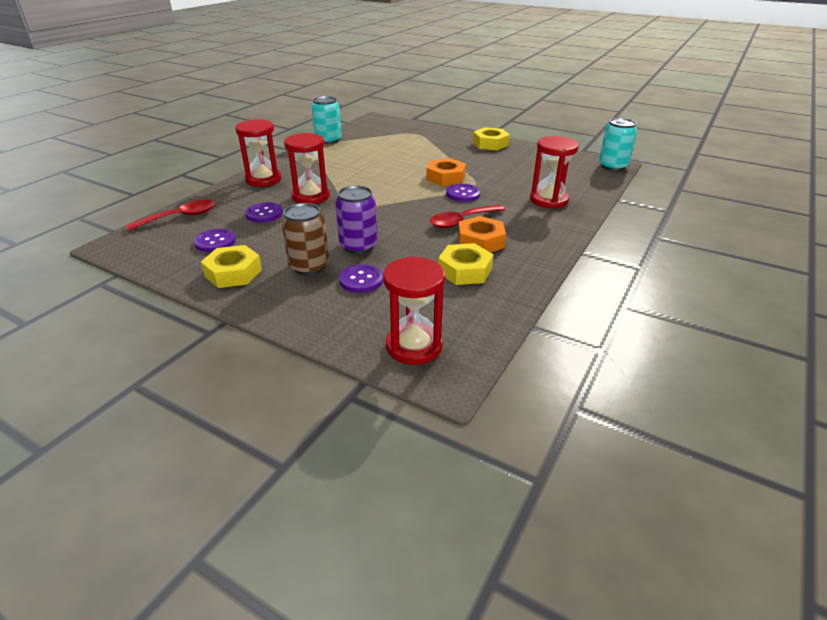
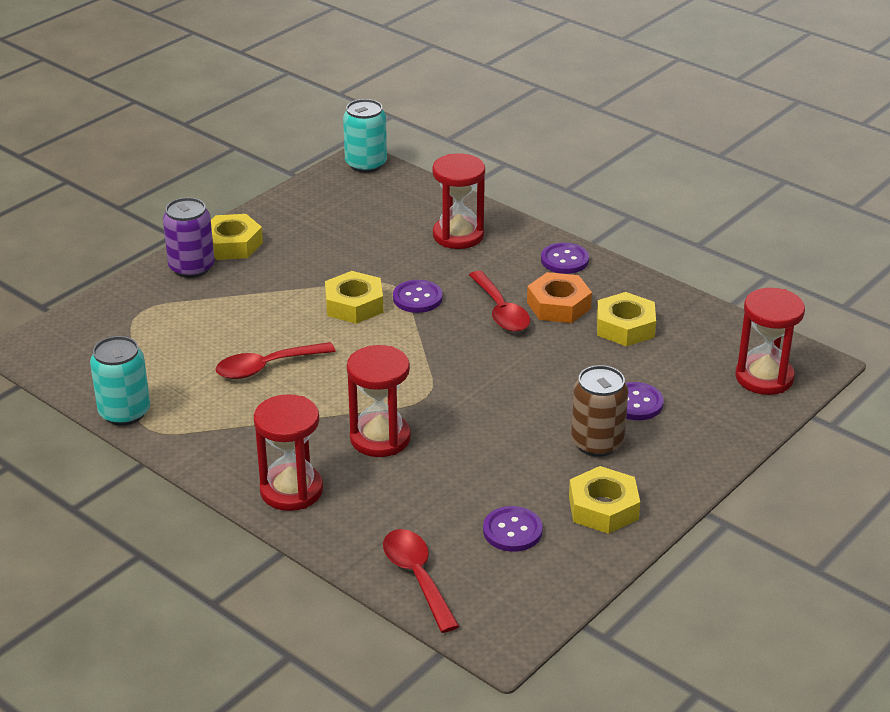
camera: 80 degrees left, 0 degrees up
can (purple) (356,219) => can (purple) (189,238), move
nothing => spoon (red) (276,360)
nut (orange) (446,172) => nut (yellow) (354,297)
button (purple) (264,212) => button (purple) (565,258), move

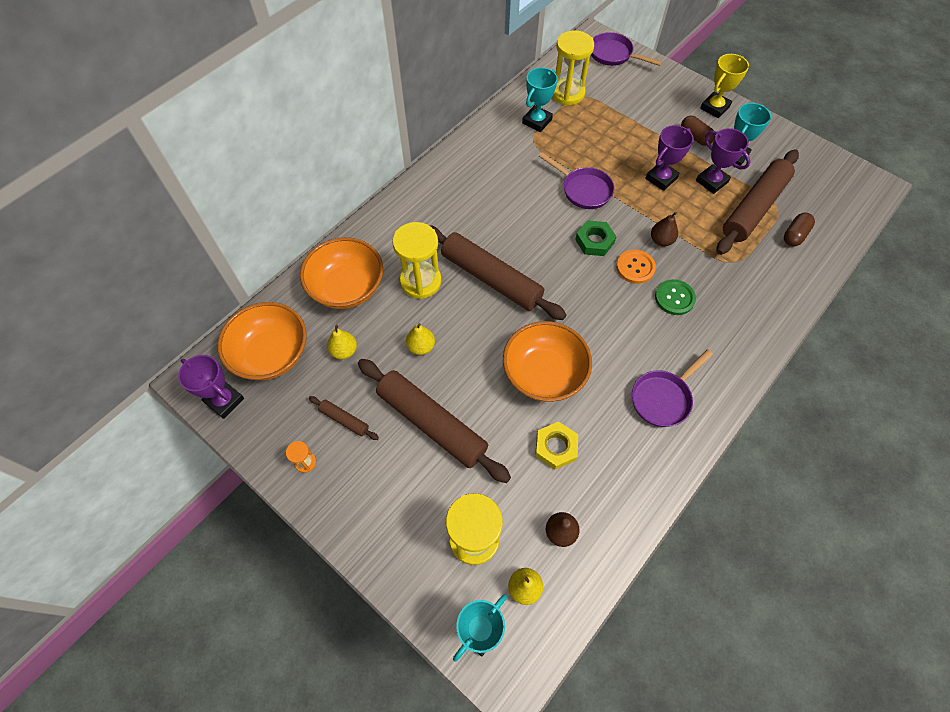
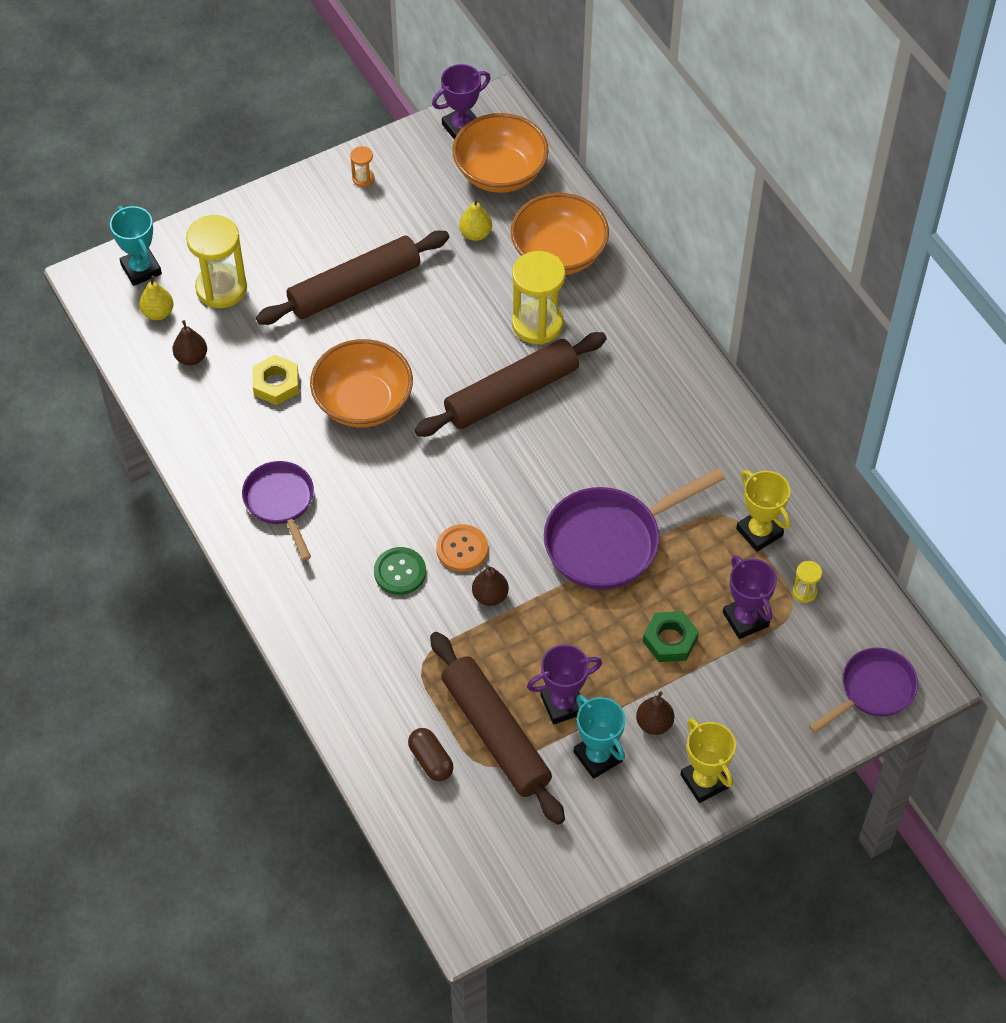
camera: 110 degrees right, 5 degrees down
pan (purple) (576,180) => pan (purple) (634,529), x1.59
capsule (brown) (698,131) => pear (brown) (655,713)
nut (green) (595,238) => nut (green) (671,636), move
trophy (purple) (669,158) => trophy (purple) (750,597), move
trophy (turquoise) (540,99) => trophy (yellow) (763,511)
hourglass (yellow) (573,68) => hourglass (yellow) (807,582), x0.45
rolling pin (brown) (344,418) => nothing
pear (yellow) (420,339) => nothing

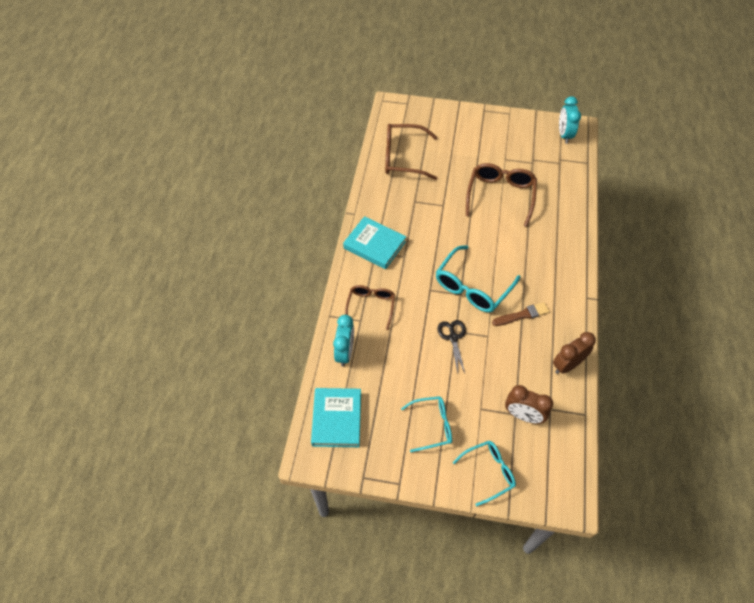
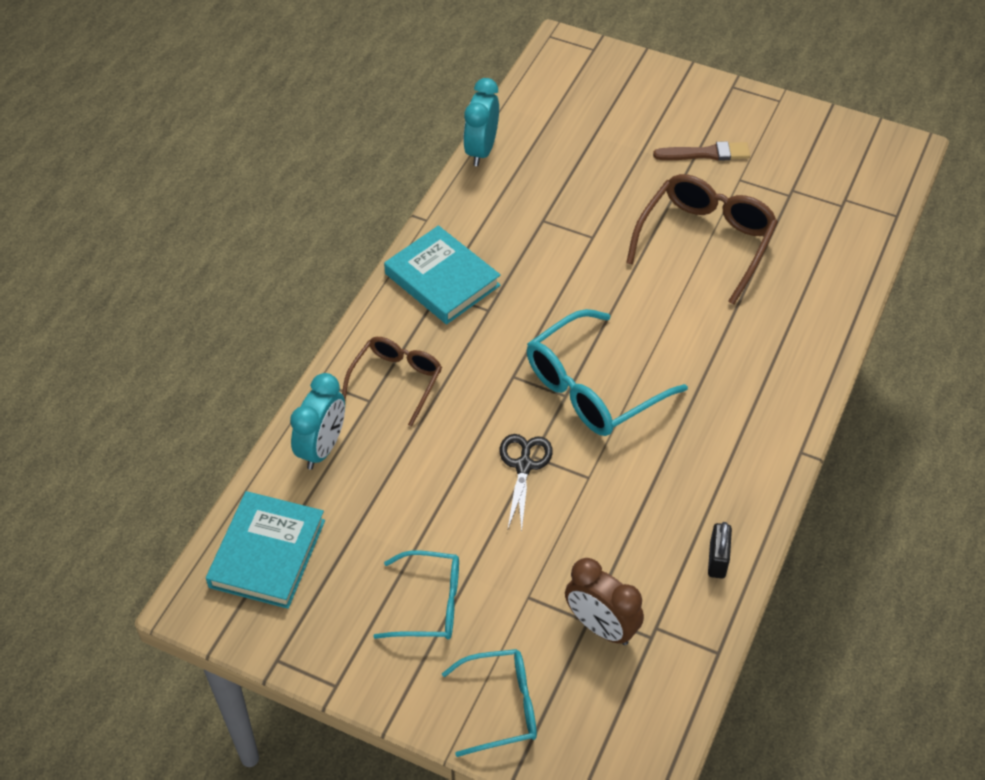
camera: 15 degrees right, 5 degrees down
clock (turquoise) (570,120) => clock (turquoise) (481,122), move
brush (brown) (521,314) => brush (brown) (701,151), move
clock (brown) (574,353) => padlock (black) (720,550)
glasses (brown) (411,152) => nothing

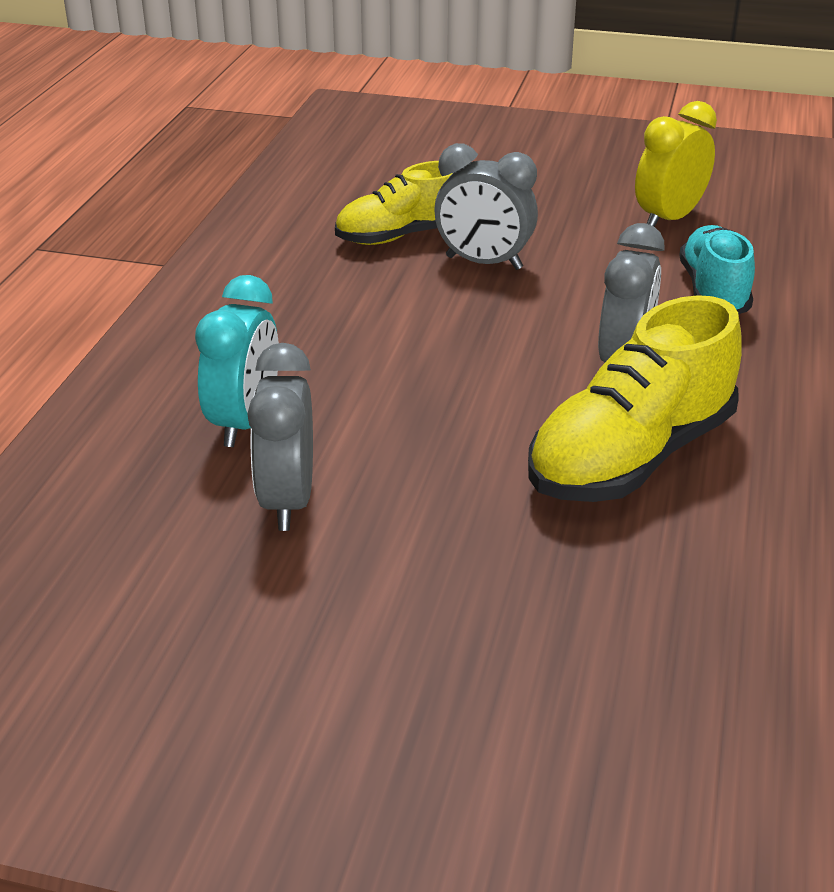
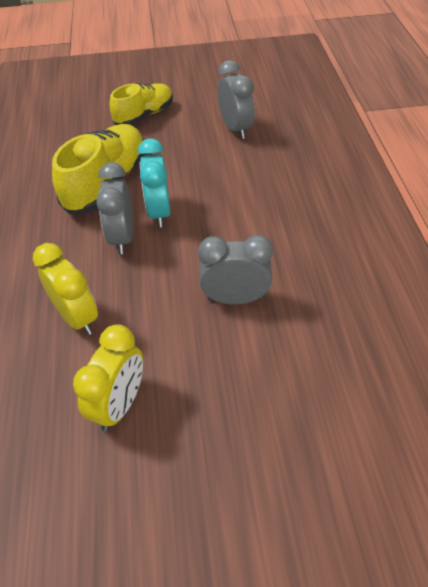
camera: 160 degrees right, 15 degrees up
shoe (turquoise) (717,269) => clock (yellow) (65,289)
shoe (yellow) (394,203) => shoe (yellow) (141,104), move
clock (turquoise) (237,361) => clock (turquoise) (154,183), move

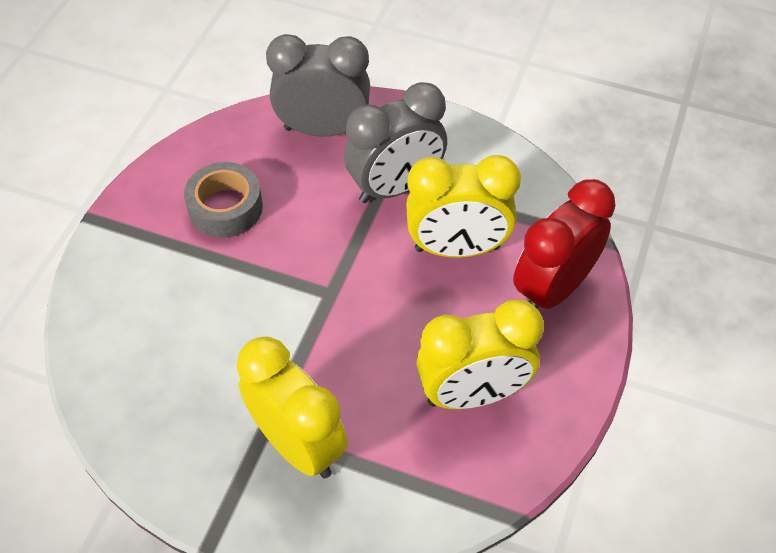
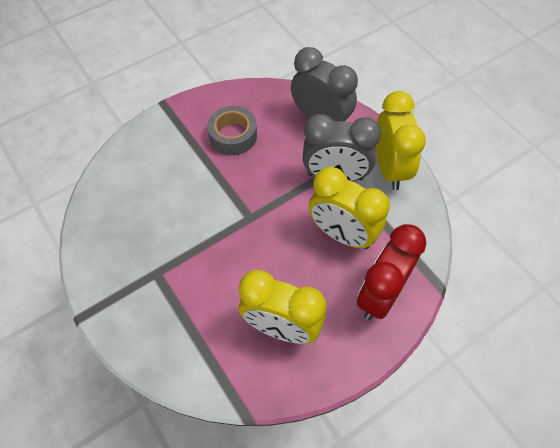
camera: 35 degrees right, 5 degrees up
clock (red) (564,244) => clock (red) (391,272), 45 degrees counterclockwise
clock (yellow) (292,407) => clock (yellow) (401,140), move

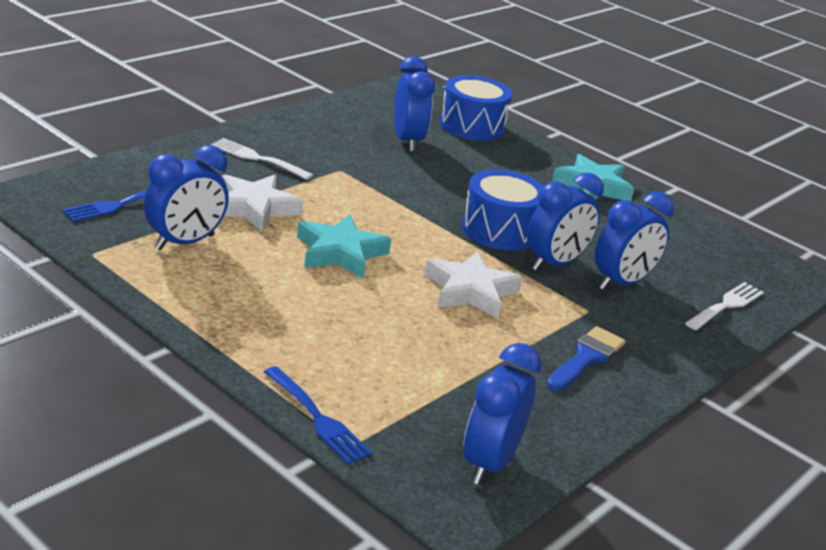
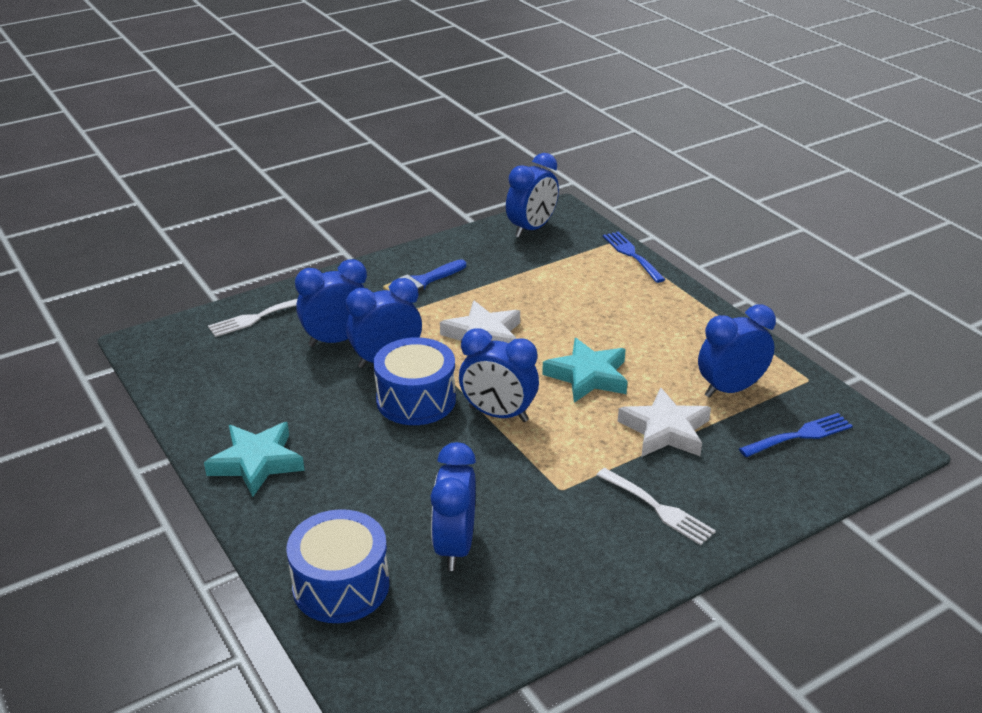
camera: 160 degrees left, 5 degrees up
nothing => clock (blue) (499,375)

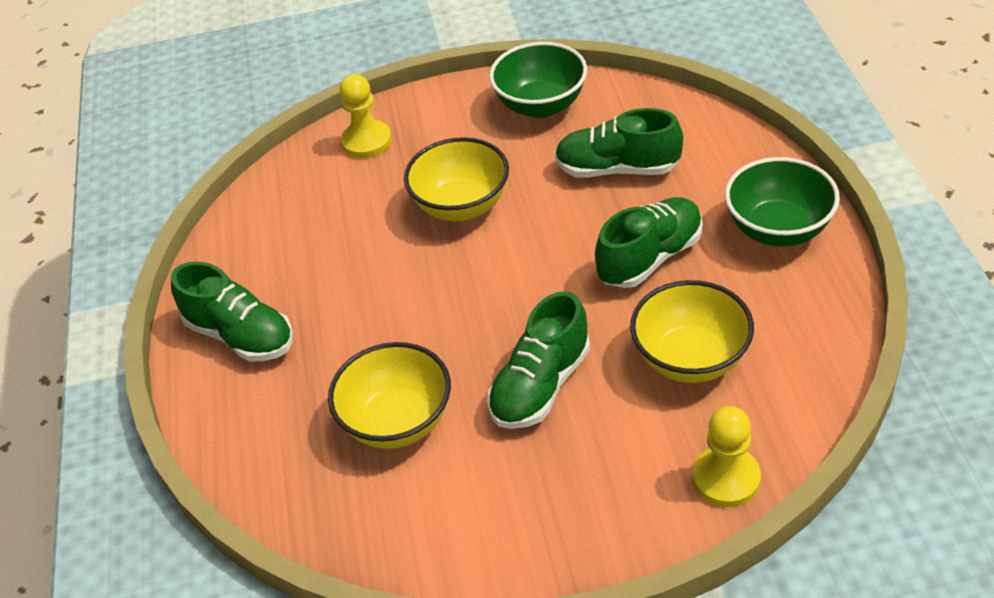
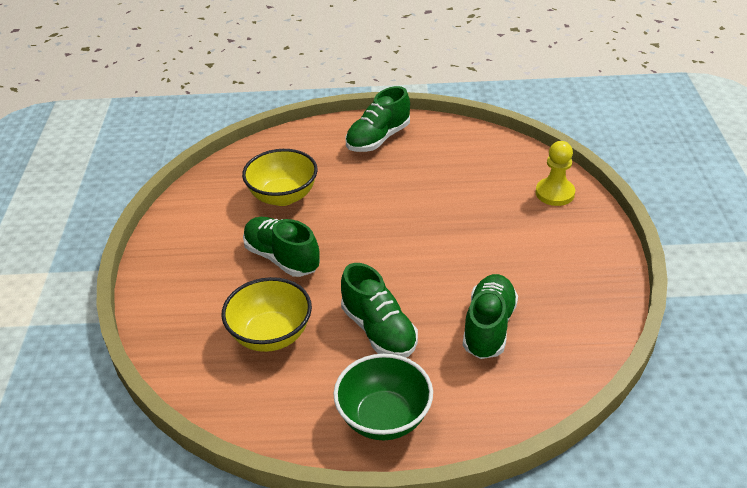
camera: 95 degrees right, 5 degrees down
bowl (yellow) (456,179) => nothing
bowl (green) (538,80) => nothing
pawn (yellow) (727,456) => nothing

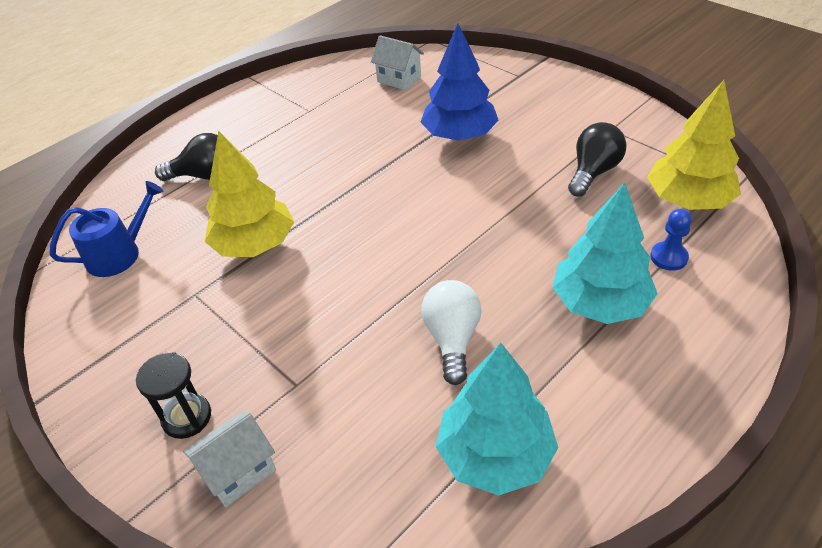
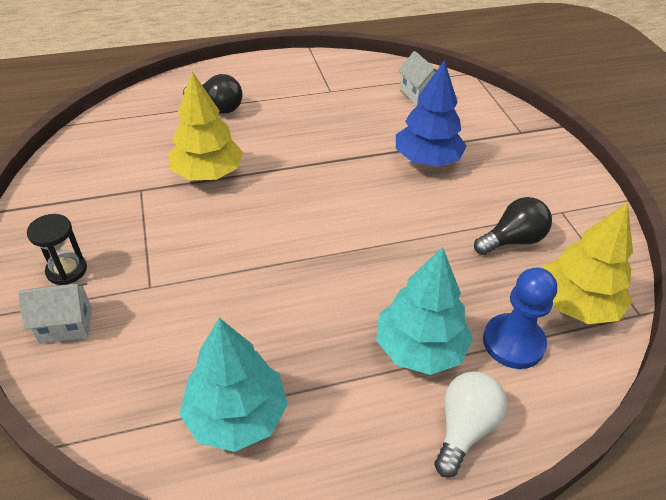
camera: 25 degrees right, 0 degrees up
light bulb (white) (451,332) => light bulb (white) (470,424), move
pawn (blue) (671,240) => pawn (blue) (520,318), x1.72
watering can (blue) (107,229) => nothing

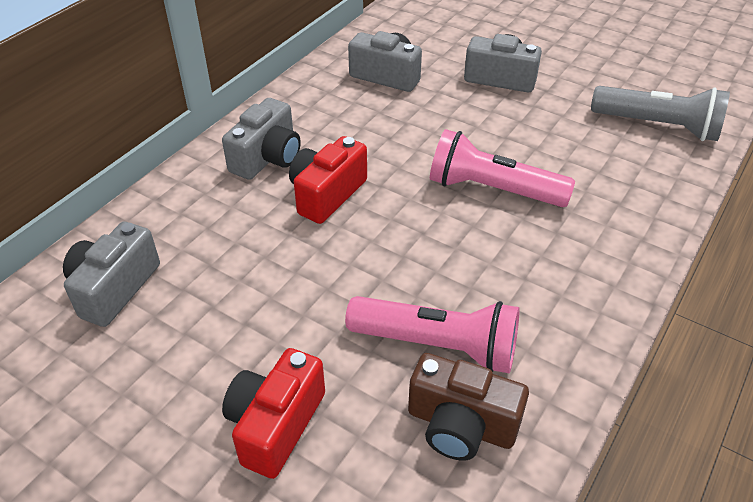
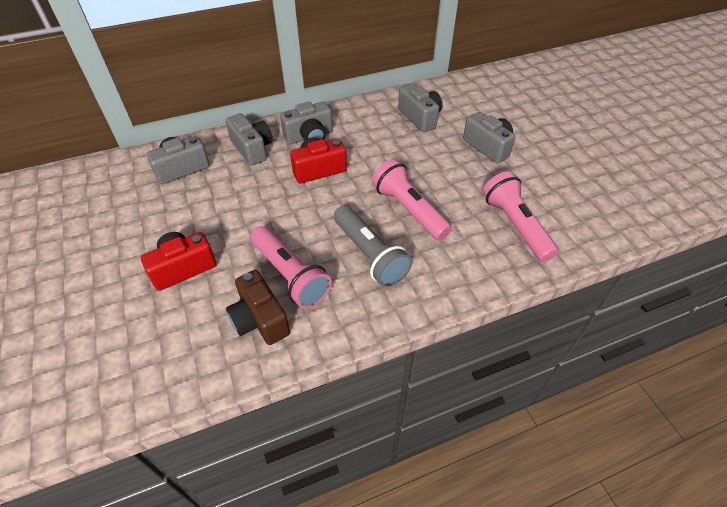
camera: 35 degrees right, 5 degrees up
nothing => camera (grey) (249,139)
flashlight (grey) (660,113) => flashlight (grey) (373,246), move
nothing => flashlight (pink) (520,216)

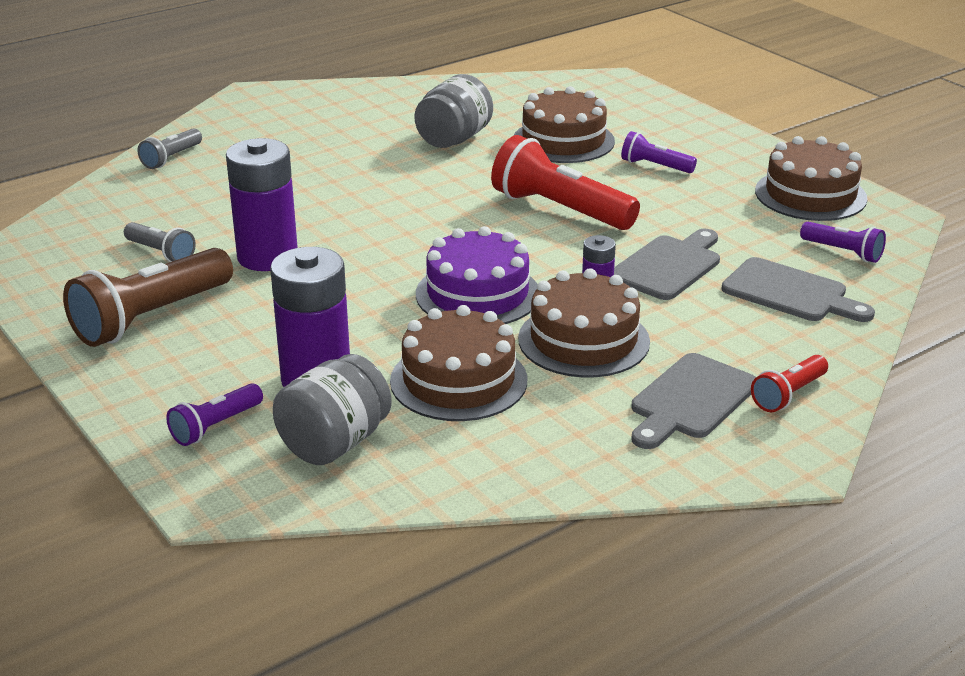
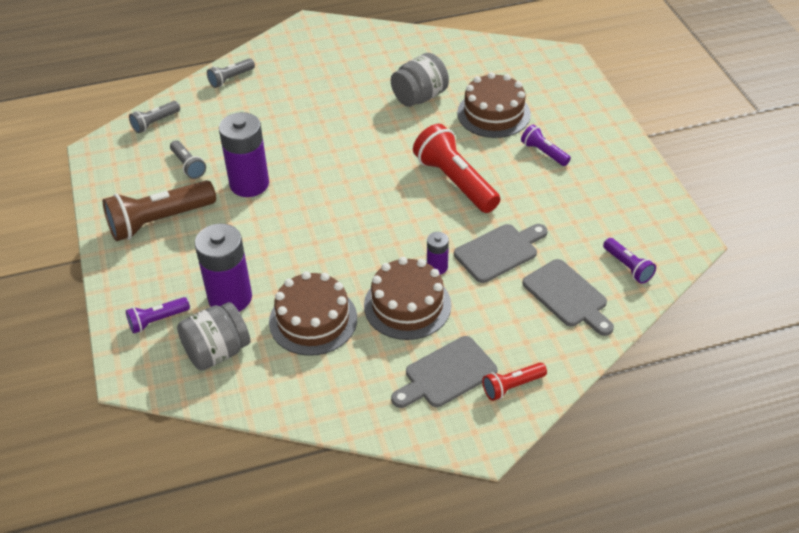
camera: 20 degrees right, 15 degrees up
nothing => flashlight (grey) (154,117)
cake (purple) (477,275) => nothing
cake (brown) (811,178) => nothing

